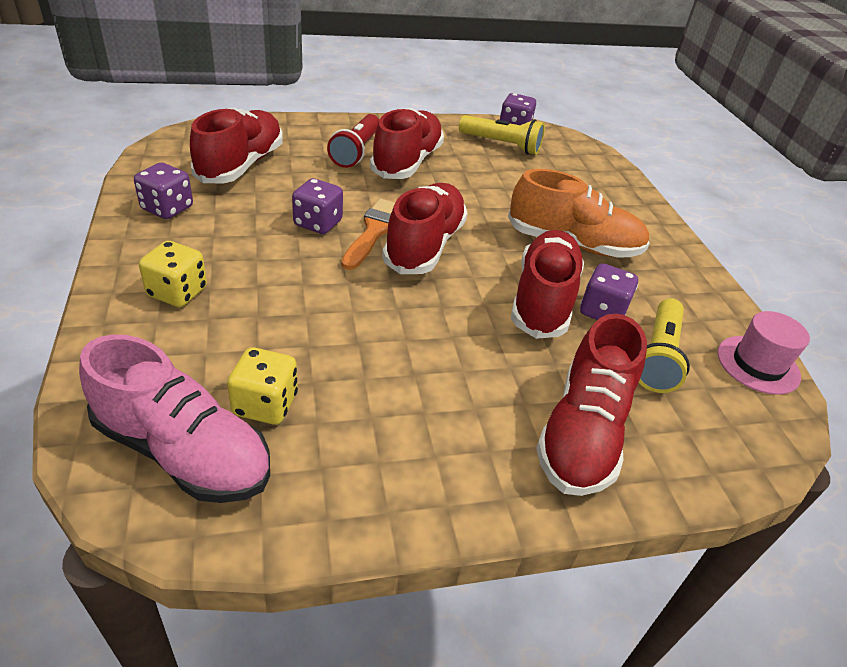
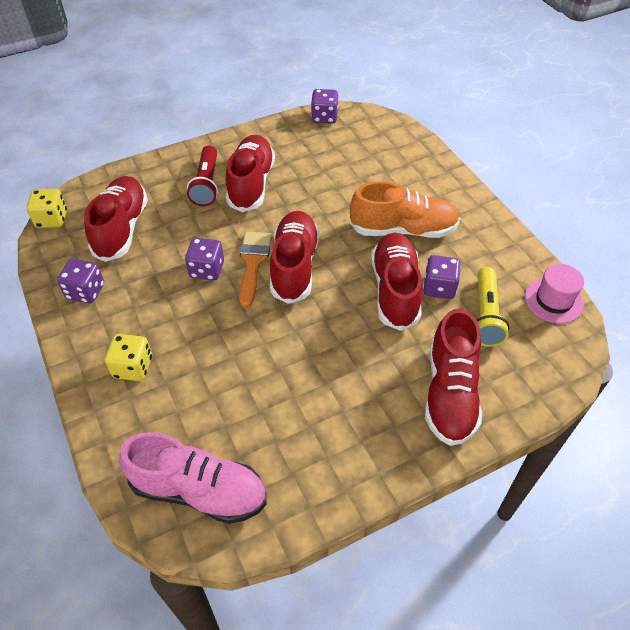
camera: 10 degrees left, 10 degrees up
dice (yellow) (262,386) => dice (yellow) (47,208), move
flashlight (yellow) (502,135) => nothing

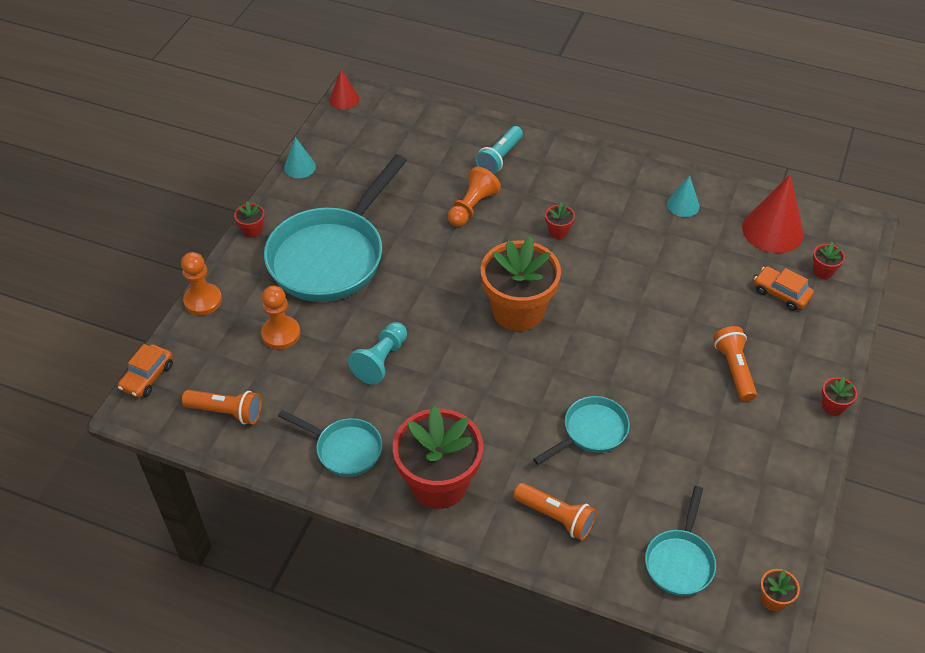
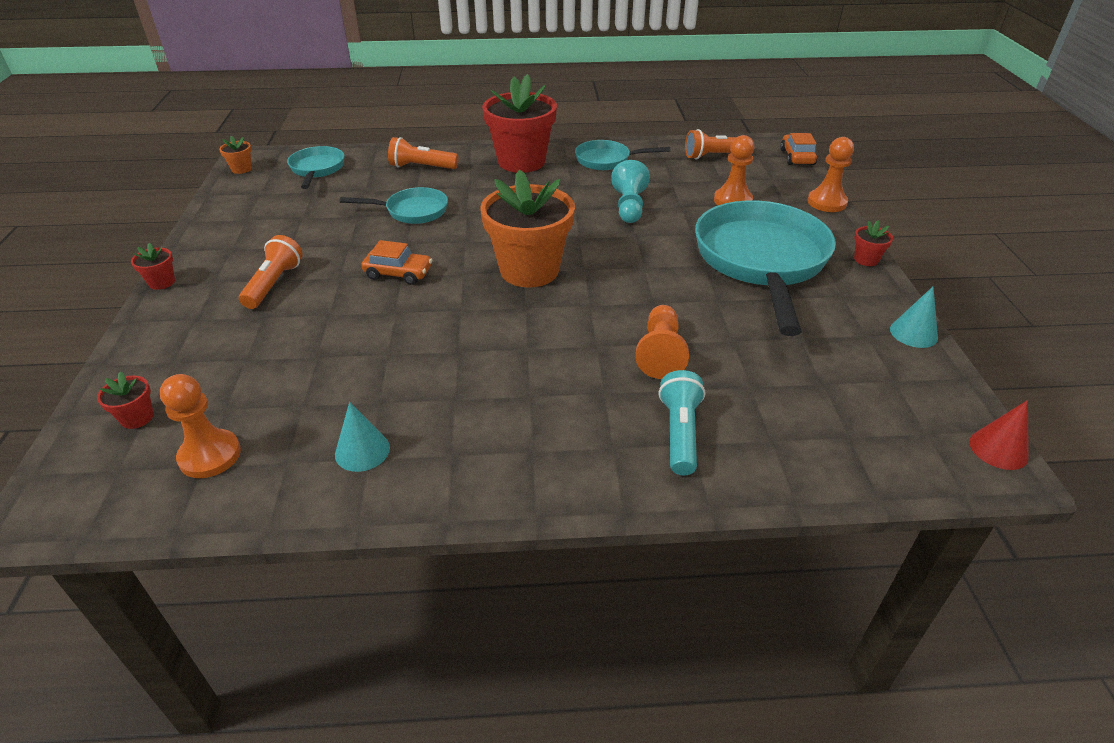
camera: 155 degrees right, 10 degrees down
cone (red) (773,214) => pawn (orange) (200,426)
flashlight (orange) (735,363) => flashlight (orange) (271,272), 135 degrees counterclockwise
pan (turquoise) (581,430) => pan (turquoise) (394,205), 120 degrees counterclockwise
car (orange) (784,288) => car (orange) (396,262), move
flower pot (red) (560,220) => nothing

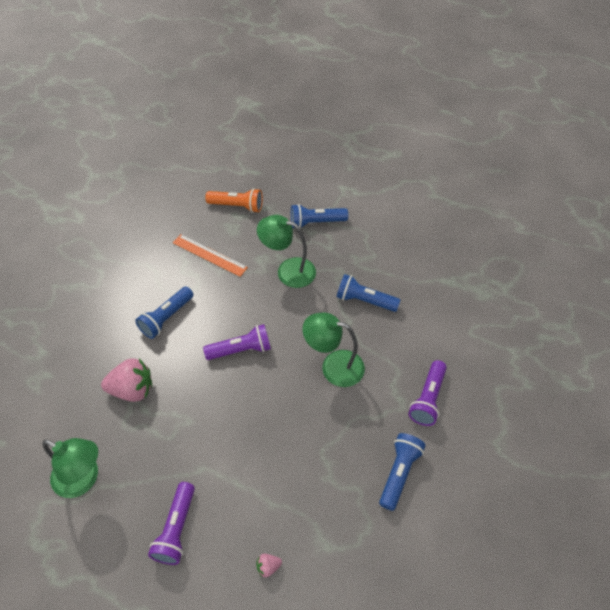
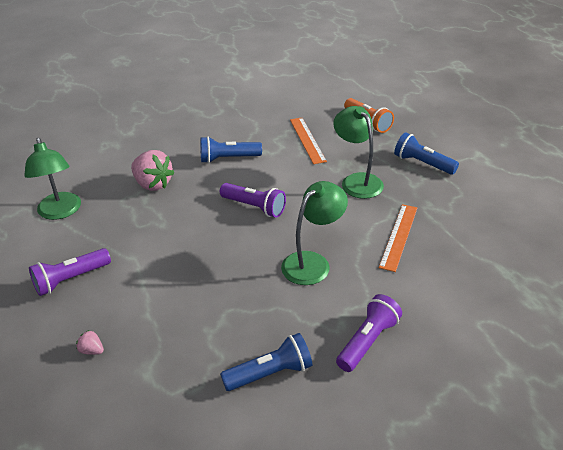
camera: 45 degrees right, 15 degrees down
lamp (green) (333,349) => lamp (green) (314,233), 75 degrees clockwise
flashlight (purple) (427,393) => flashlight (purple) (369,333), 150 degrees clockwise
flashlight (blue) (368,293) => ruler (orange) (398,238)

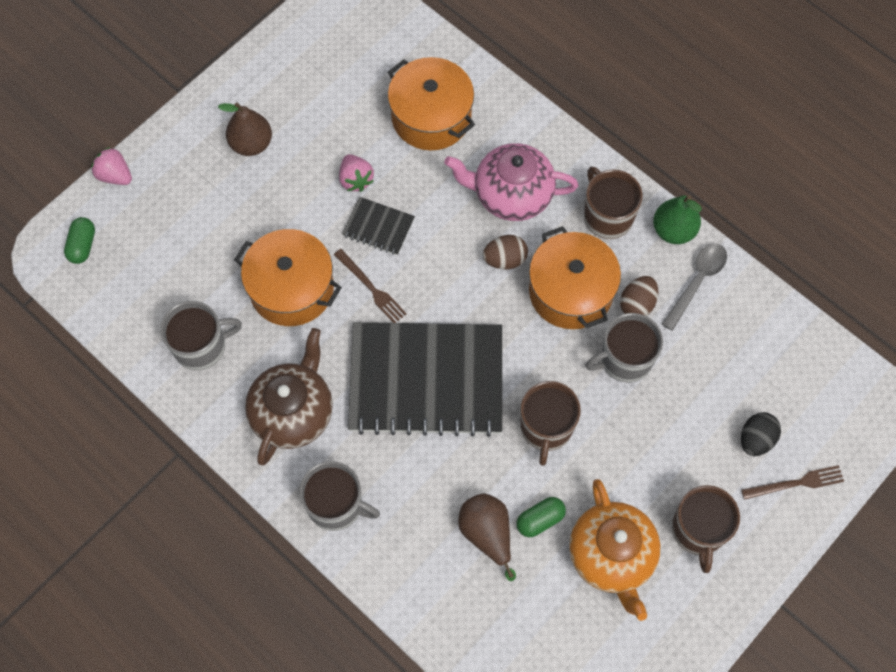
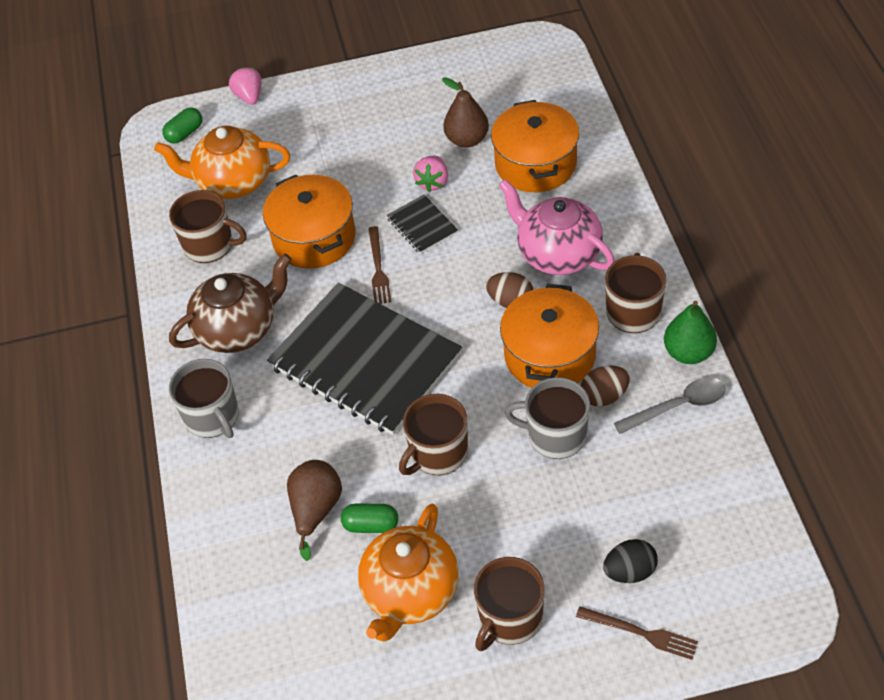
camera: 40 degrees right, 15 degrees down
nothing => teapot (orange) (222,162)
mug (grey) (201,335) => mug (brown) (208,226)
pear (brown) (245,129) => pear (brown) (465,112), move

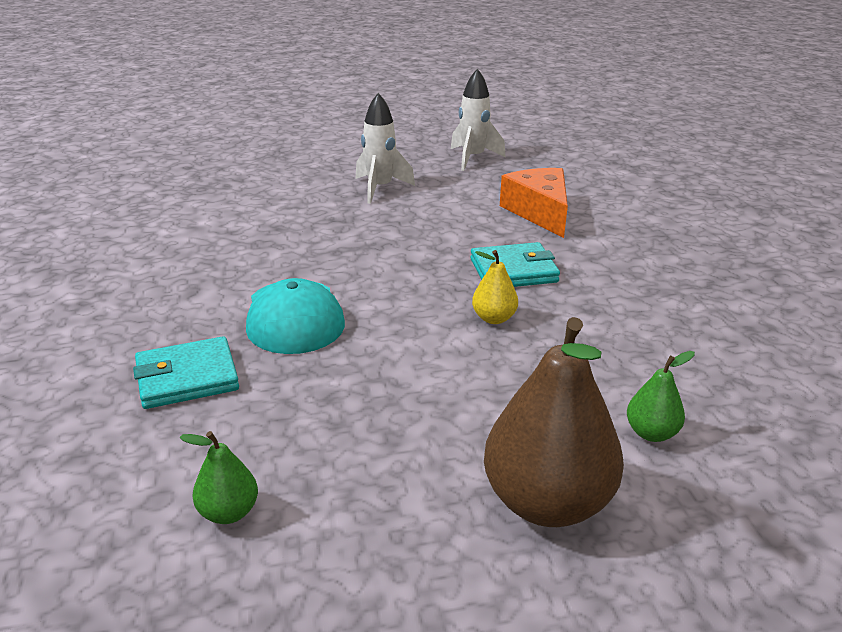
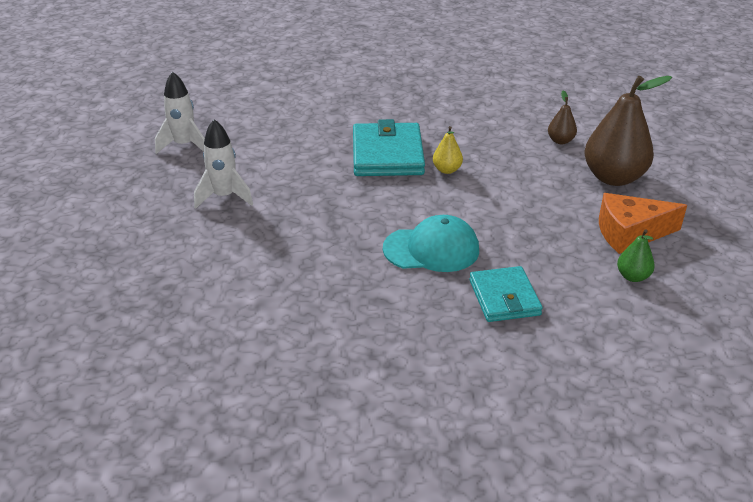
camera: 80 degrees left, 5 degrees up
wallet (turquoise) (515,264) => wallet (turquoise) (389,147), x1.54
pear (green) (661,396) => pear (brown) (562,117)
cheese (orange) (534,203) => cheese (orange) (643,223), move

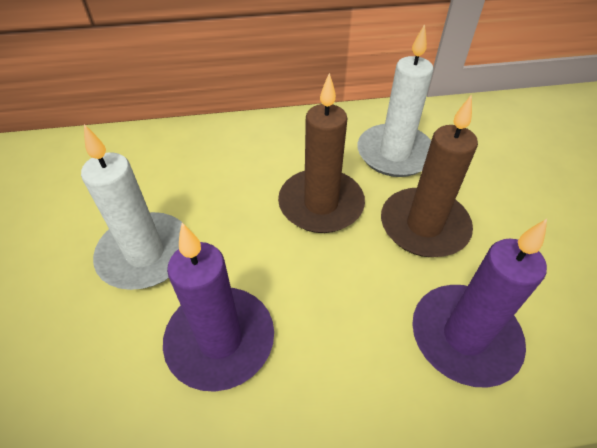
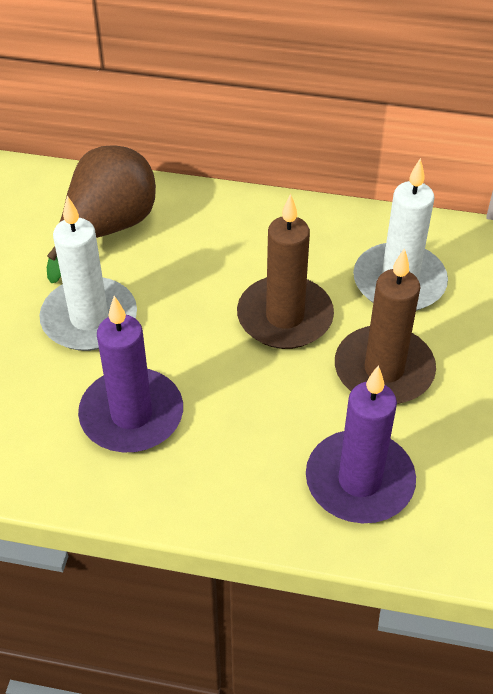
camera: 20 degrees right, 0 degrees up
nothing => pear (brown) (101,214)

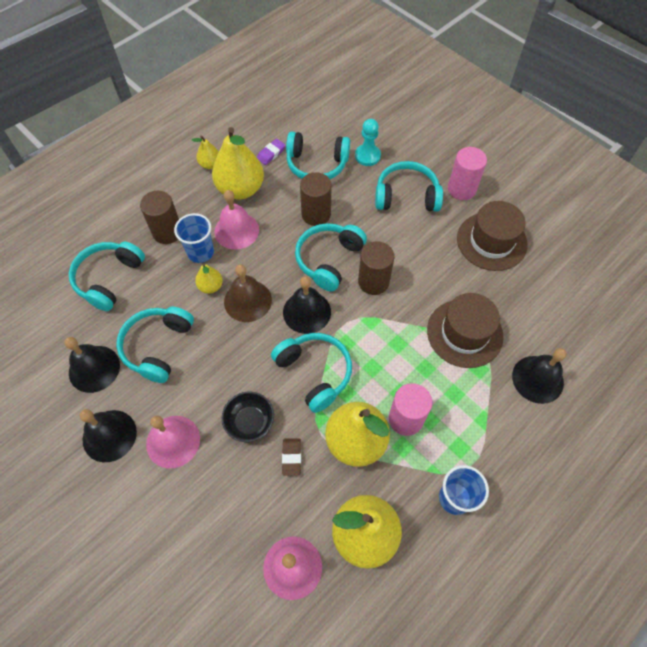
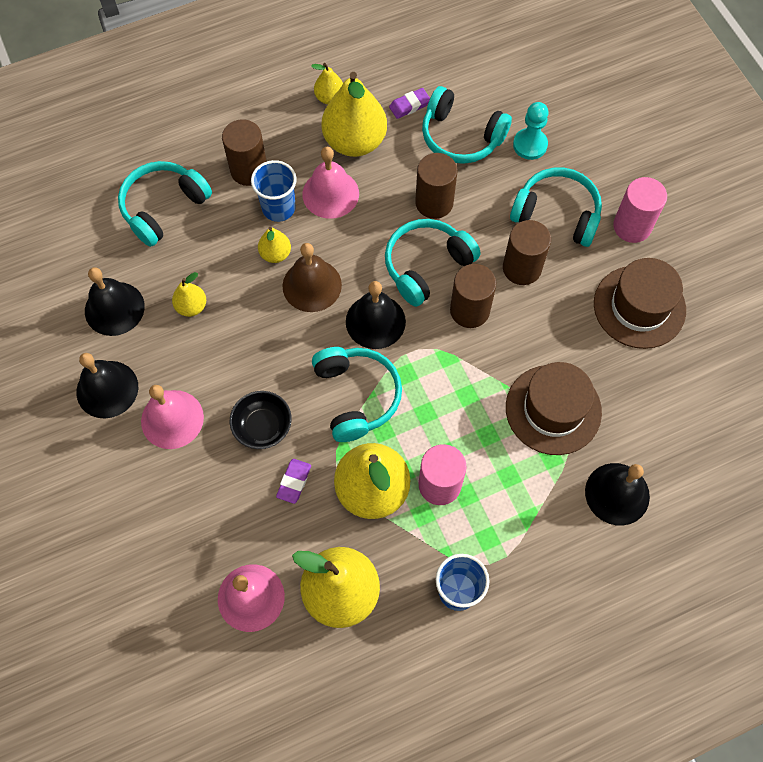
camera: 20 degrees right, 5 degrees up
headphones (turquoise) (155,345) => pear (yellow) (189,294)
eraser (brown) (291,456) => eraser (purple) (293,481)
nothing => cylinder (brown) (527,252)

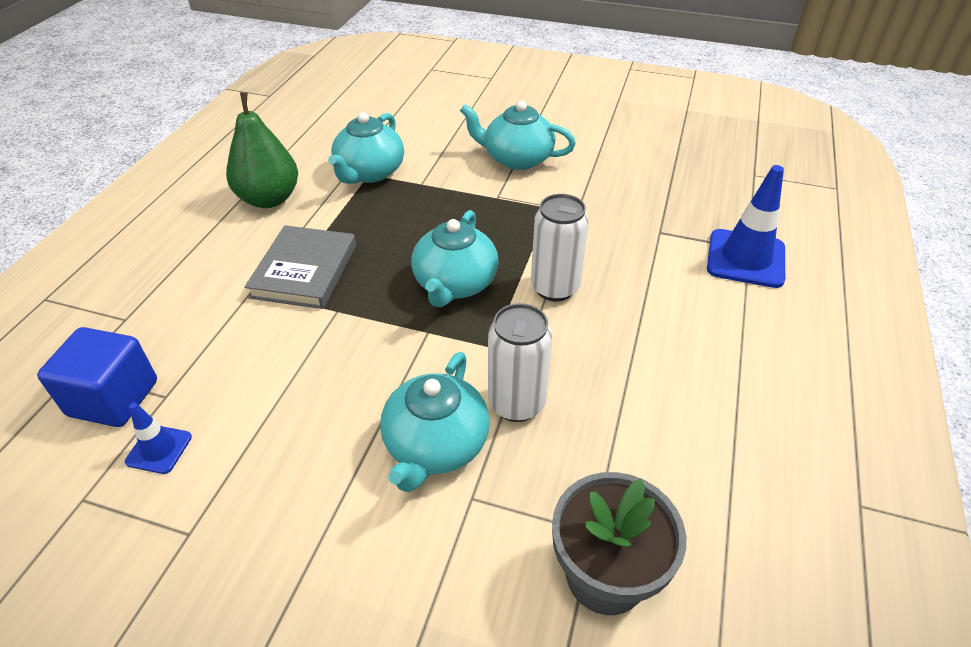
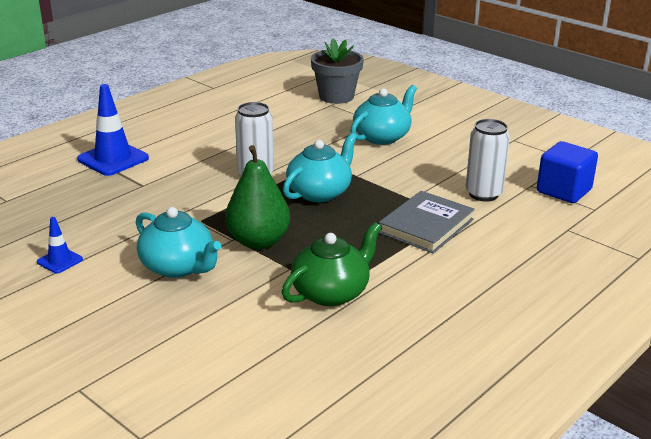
camera: 155 degrees left, 15 degrees down
traffic cone (blue) (158,438) => traffic cone (blue) (60,245), move
pear (green) (262,150) => pear (green) (257,197), move
teapot (turquoise) (366,148) => teapot (green) (332,264)
can (white) (520,362) => can (white) (488,160), move

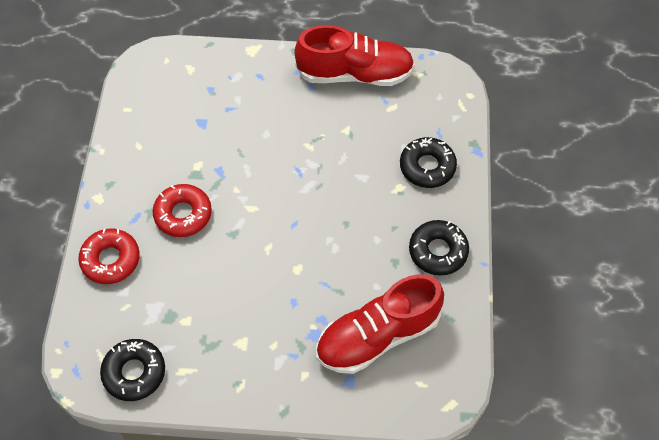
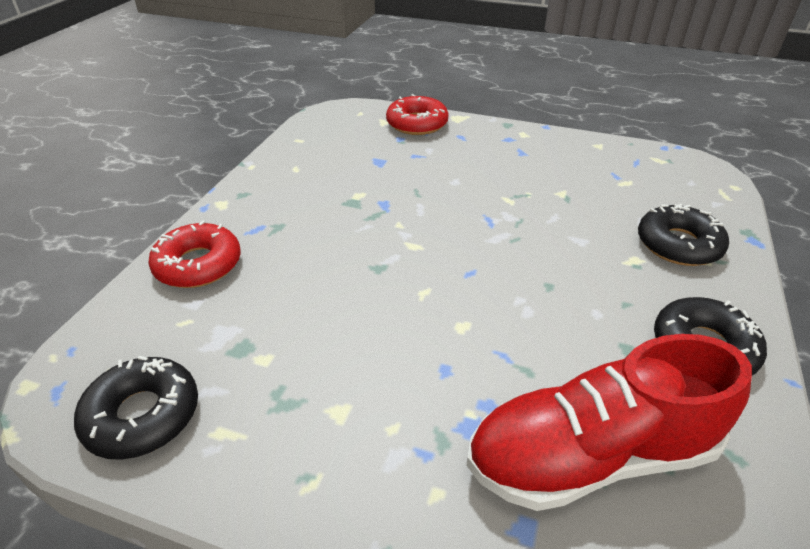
camera: 15 degrees right, 20 degrees down
donut (red) (182,210) => donut (red) (417,114), move
shoe (red) (354,55) => nothing

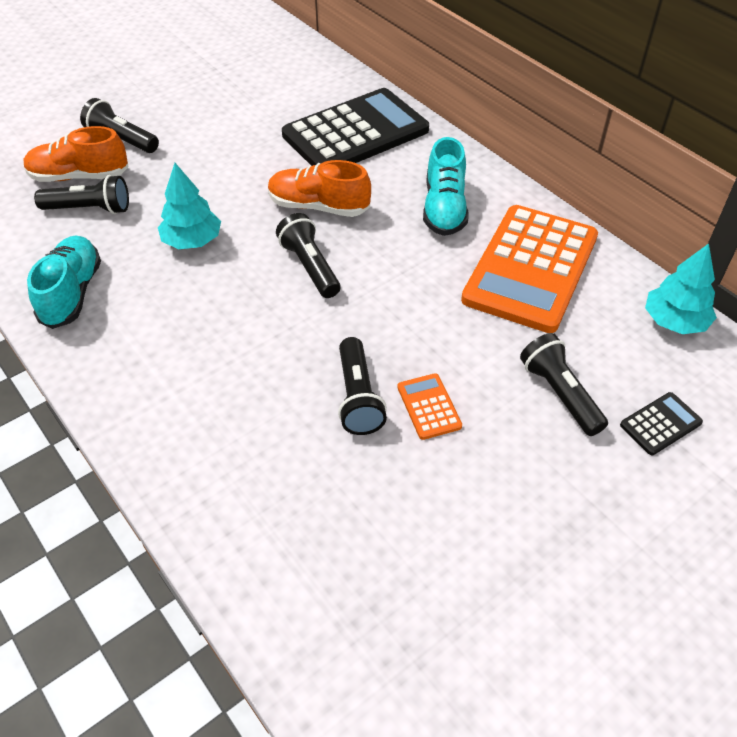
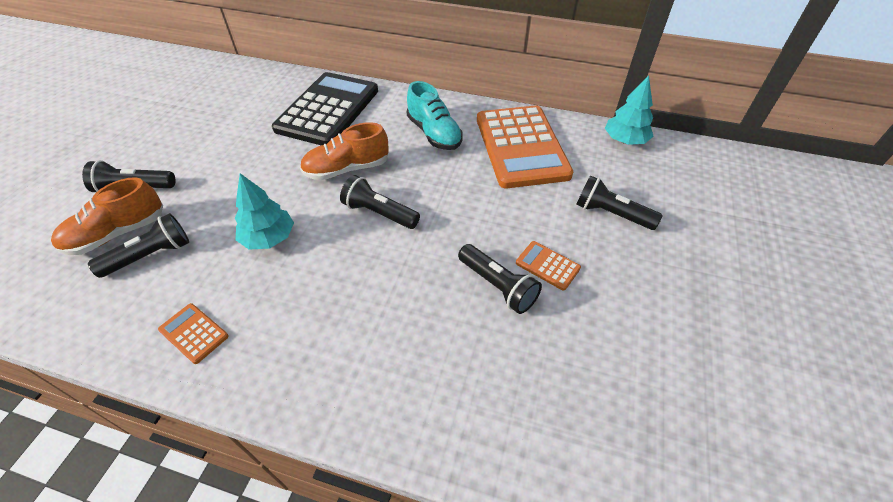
camera: 35 degrees left, 0 degrees up
shoe (turquoise) (64,282) => calculator (orange) (193,333)
calculator (black) (661,423) => nothing

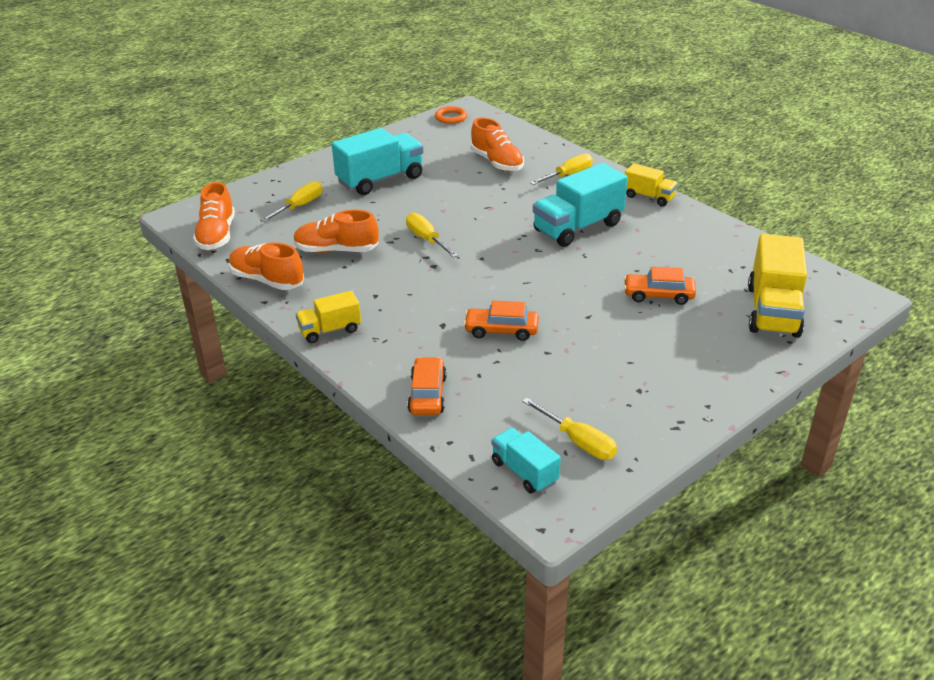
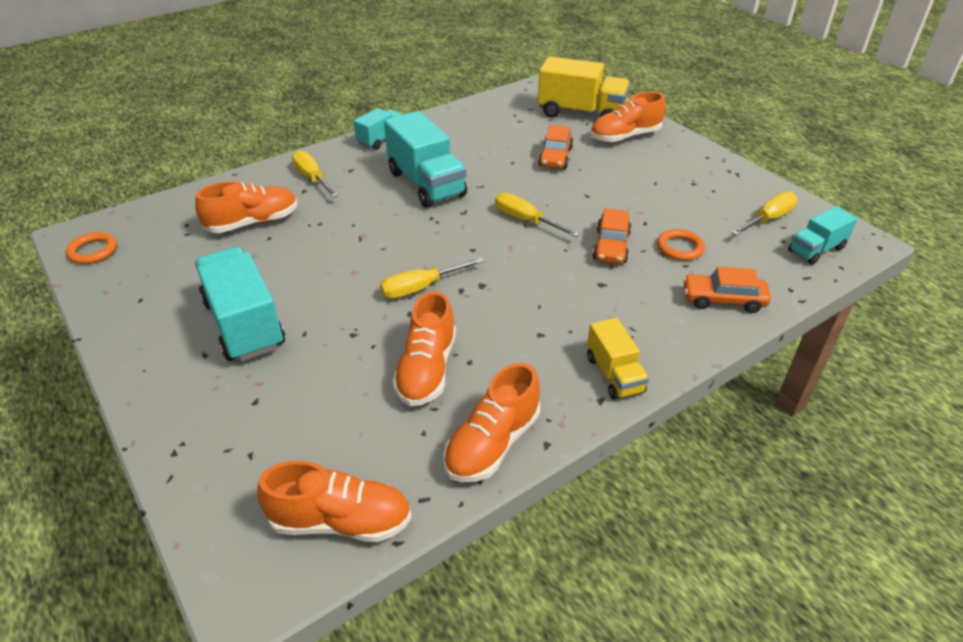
camera: 85 degrees left, 5 degrees up
truck (yellow) (651,185) => truck (turquoise) (377,129)
screwdriver (yellow) (291,201) => screwdriver (yellow) (537,215), move
nothing => shoe (orange) (628,117)
nothing => ring (orange) (681,245)

